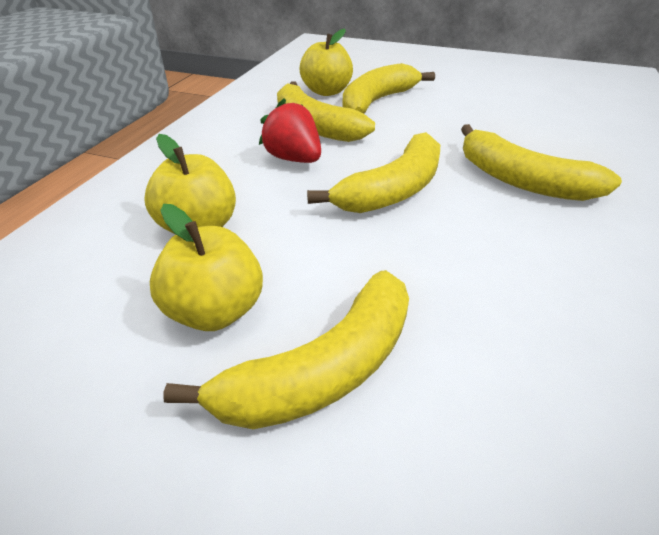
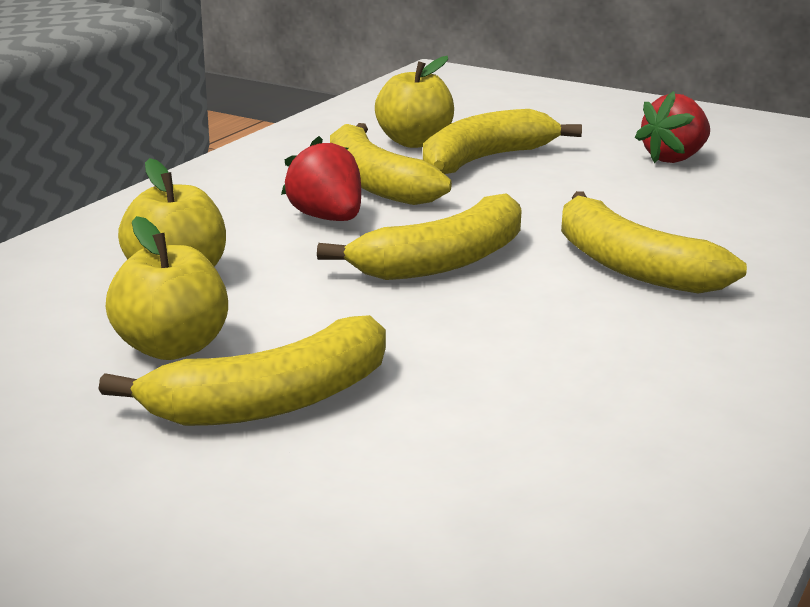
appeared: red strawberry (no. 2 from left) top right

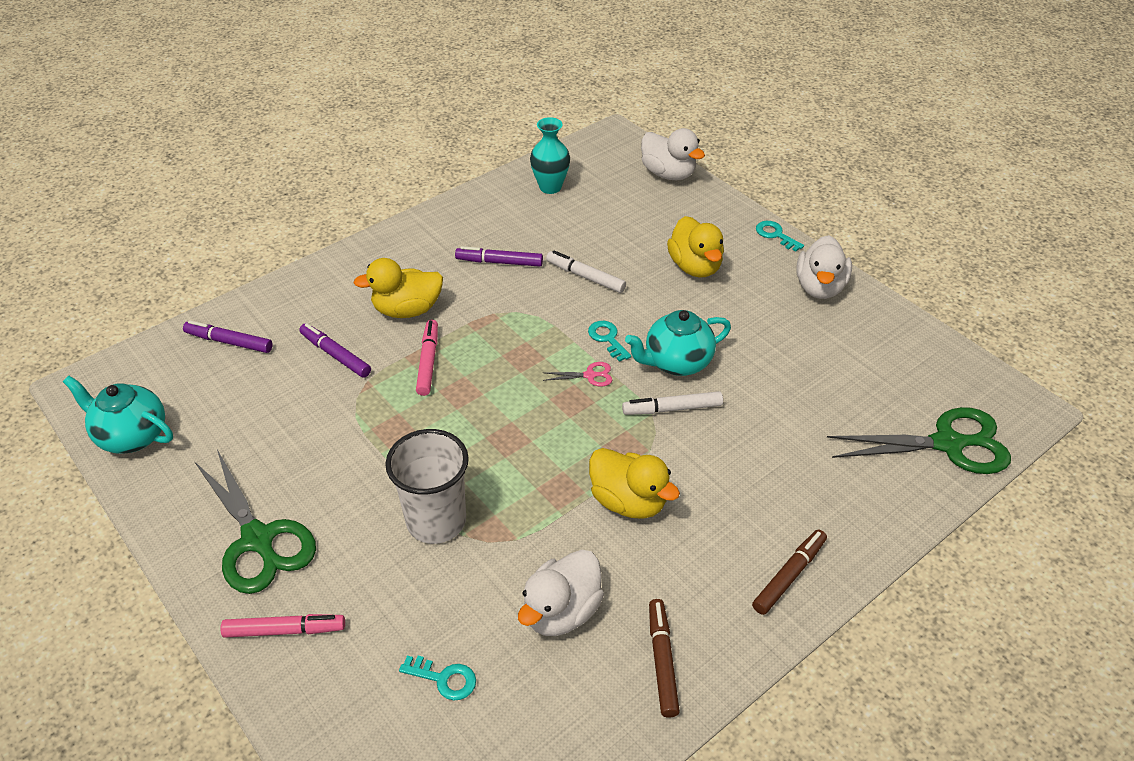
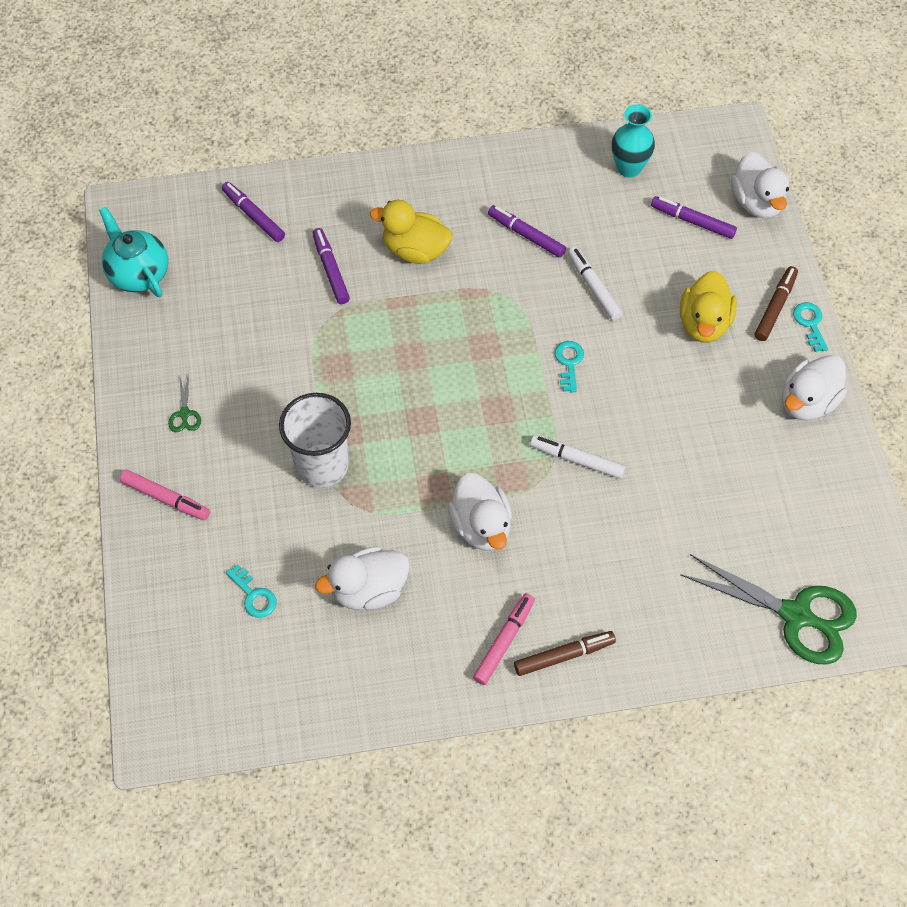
missing: pink scissors centre; turquoise teapot (no. 2 from left) centre
appeared: purple marker (no. 4 from left) top right
relocated: pink marker (no. 2 from left) centre to bottom centre; brown marker (no. 1 from left in the first image) bottom centre to brown marker (no. 2 from left) middle right
colour: yellow duck (no. 2 from left) centre to white duck (no. 2 from left) centre
size: green scissors (no. 1 from left) bottom left = middle left x0.42

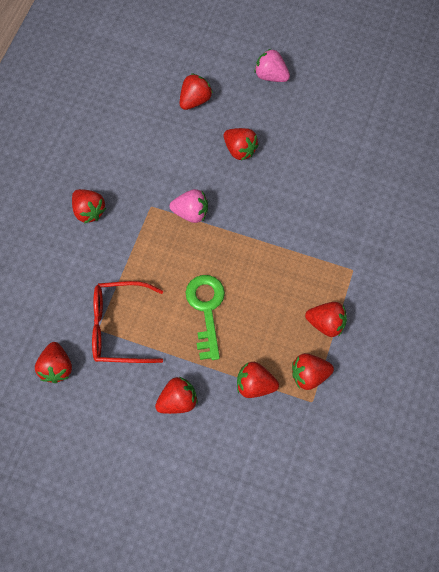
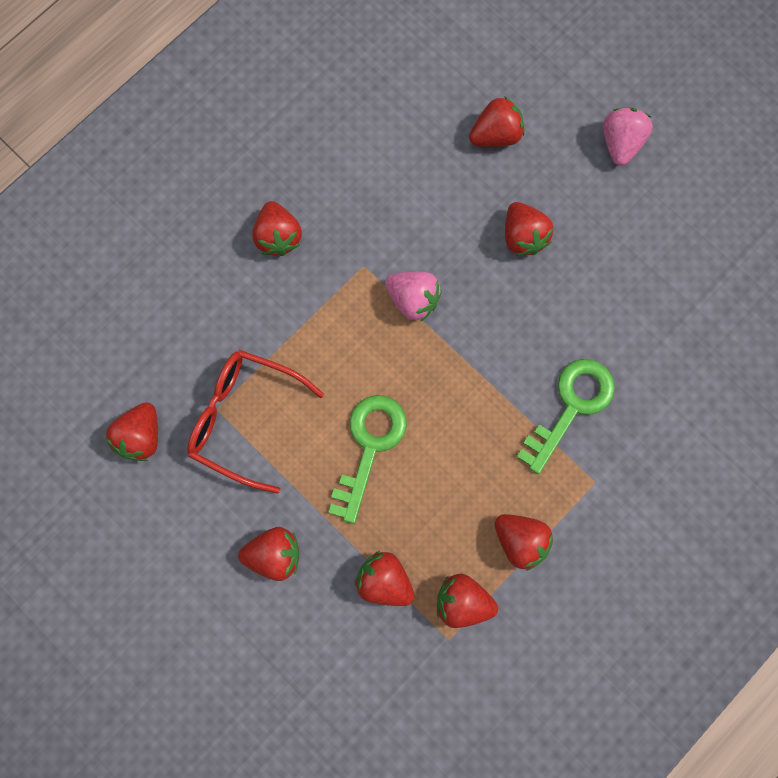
appeared: green key (no. 2 from left) middle right
spun: pink strawberry (no. 2 from left) top centre = top right 45 degrees clockwise

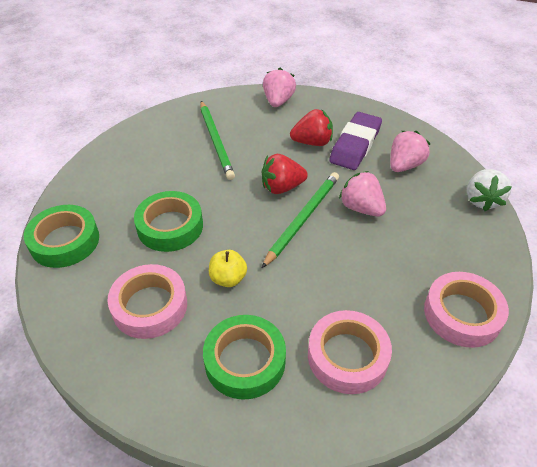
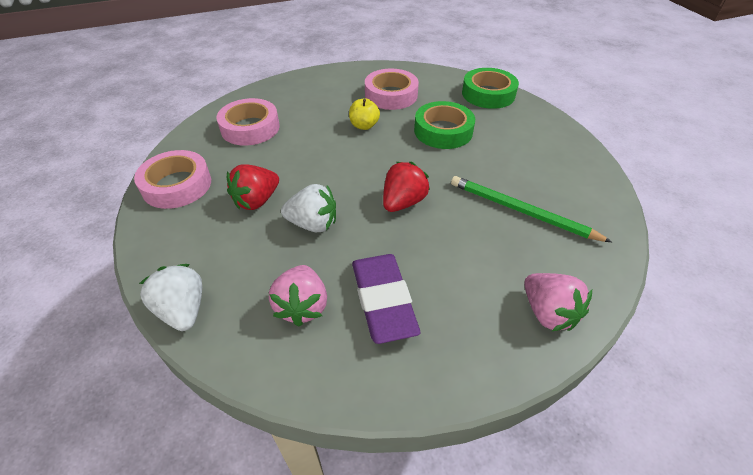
missing: green tape (no. 3 from left) bottom centre; green pencil (no. 2 from left) centre
relocated: red strawberry (no. 2 from left in the first image) top centre to red strawberry (no. 1 from left) centre
colour: pink strawberry (no. 2 from left) middle right to white strawberry (no. 2 from left) centre

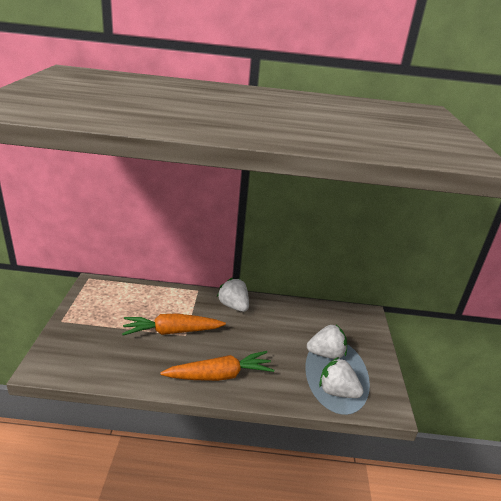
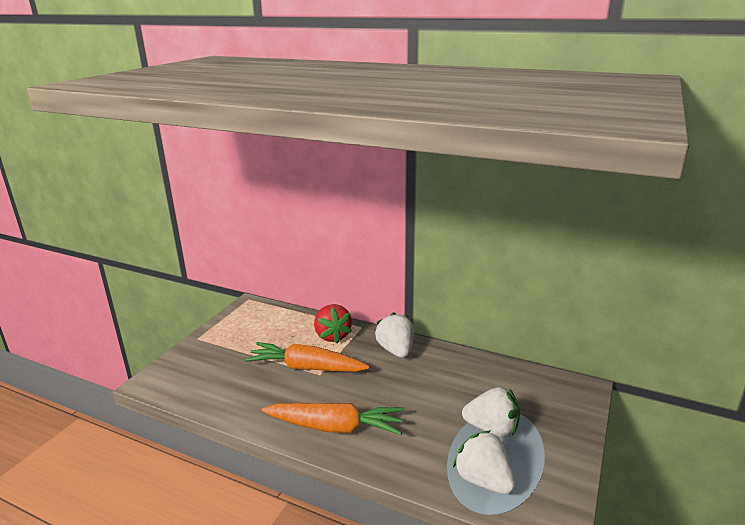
appeared: red strawberry centre

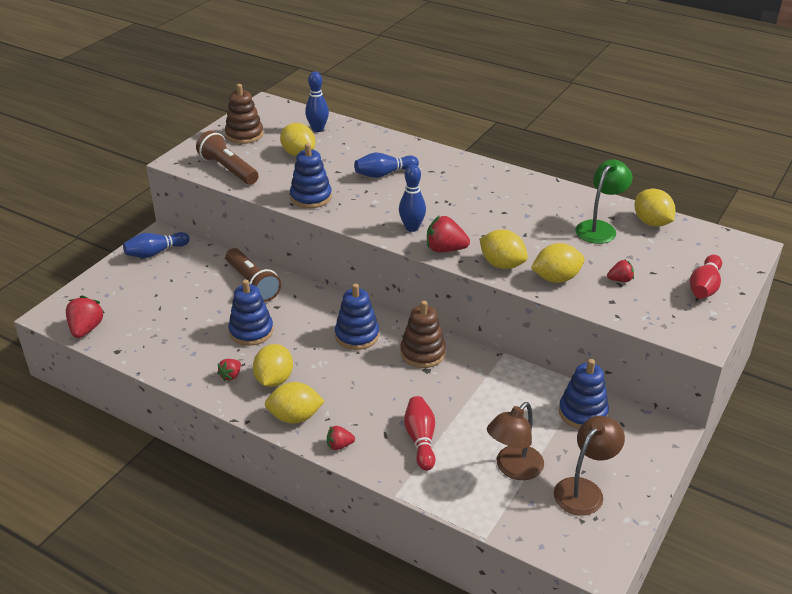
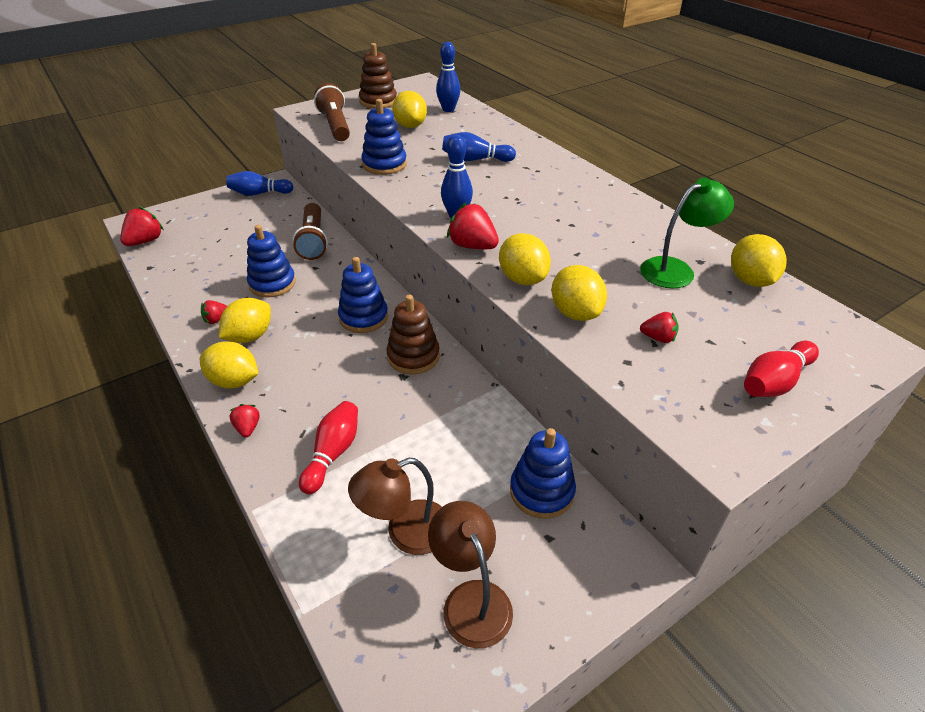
spun: red strawberry (no. 3 from left) bottom centre = middle left 60 degrees clockwise; brown lamp (no. 2 from left) bottom right = bottom centre 90 degrees counterclockwise; yellow lemon (no. 5 from left) middle right = centre 60 degrees clockwise

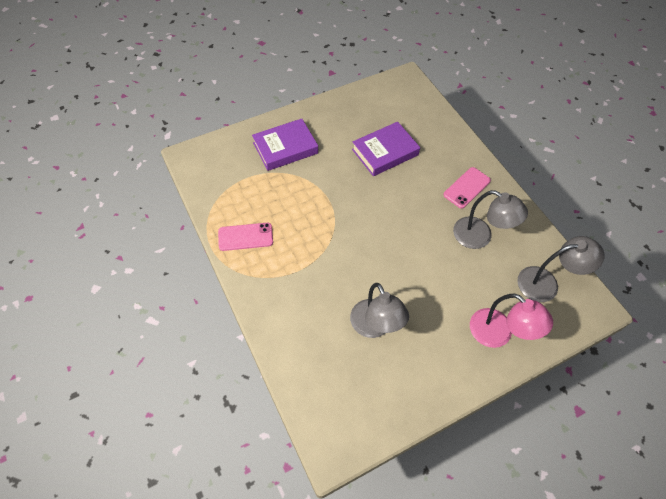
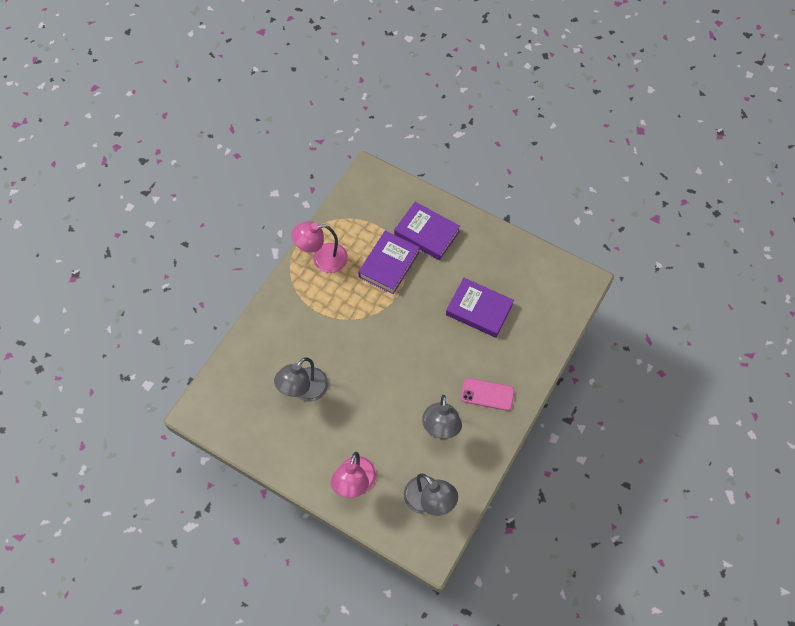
appeared: purple book (no. 1 from left) centre
exchanged: pink phone (no. 1 from left) centre to pink lamp (no. 1 from left) centre

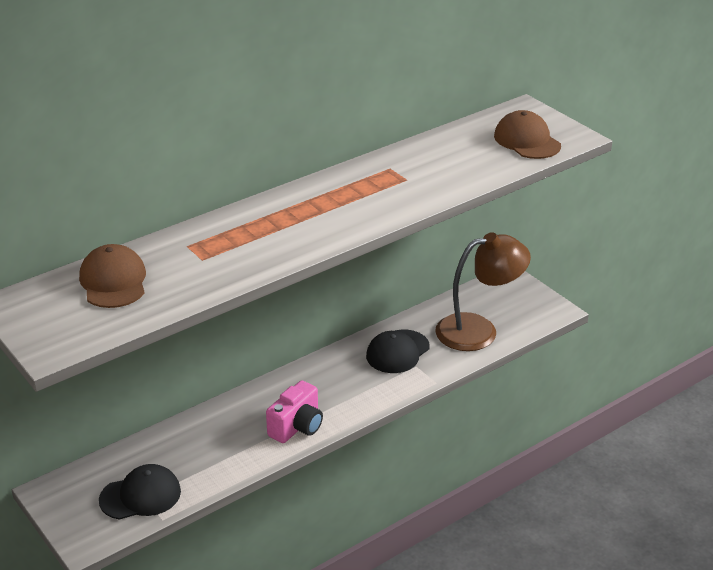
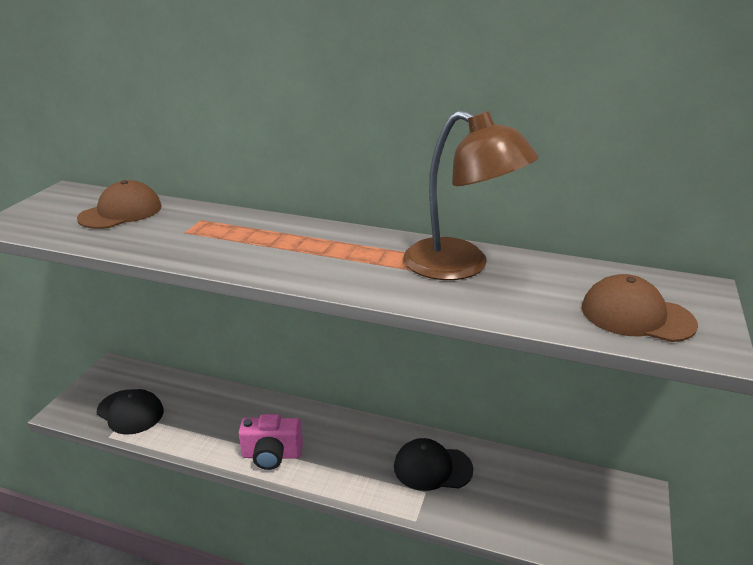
relocated: brown lamp middle right to centre
spun: brown cap (no. 2 from left) top right = middle right 90 degrees counterclockwise

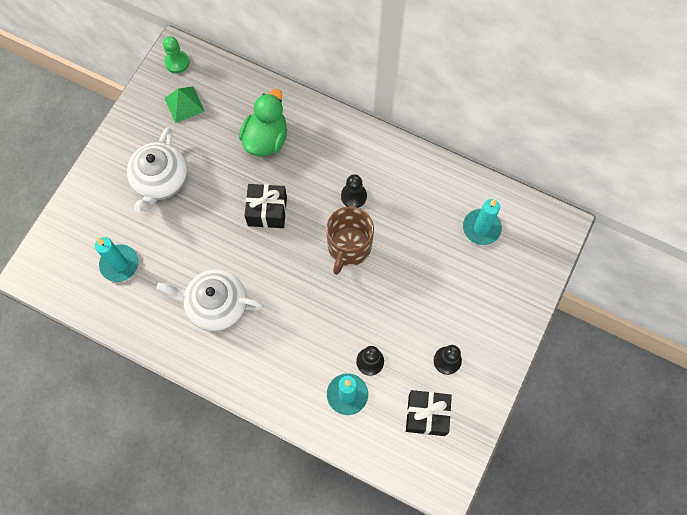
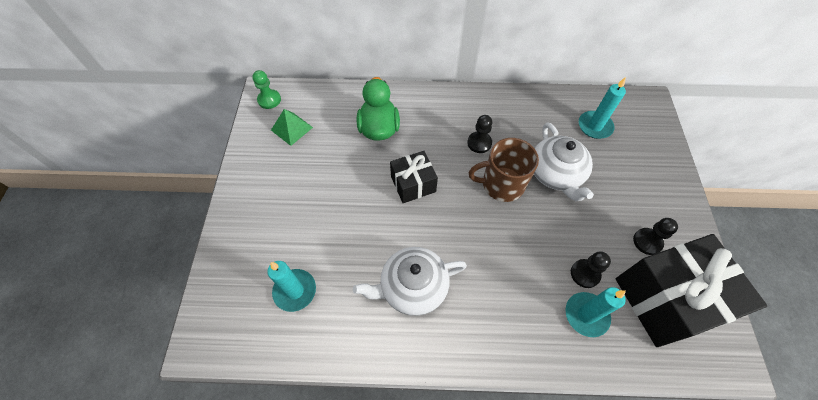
relocated: white teapot (no. 1 from left in the first image) top left to white teapot (no. 2 from left) middle right
spun: brown mug centre = centre 90 degrees clockwise
size: black gift (no. 2 from left) bottom centre = bottom right x1.86

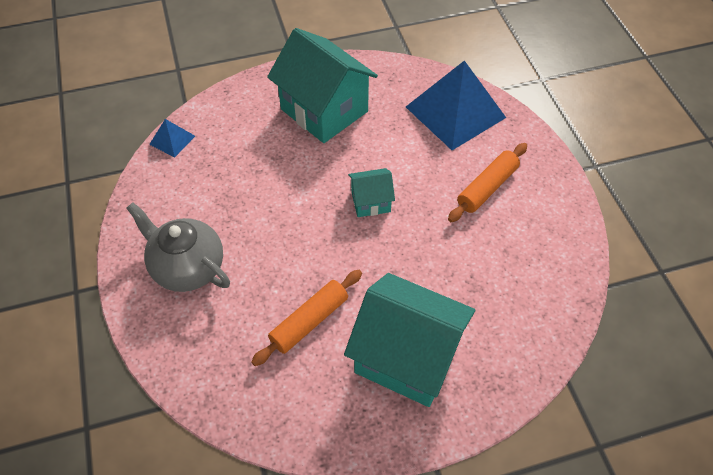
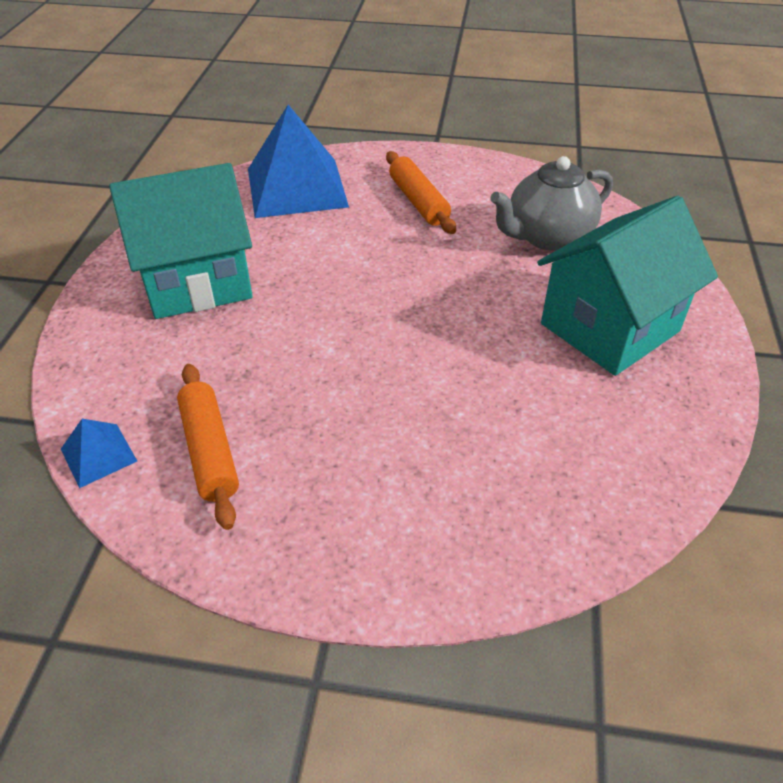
missing: turquoise house (no. 2 from left) centre
relocated: orange rolling pin (no. 1 from left) bottom centre to middle left; grey teapot middle left to top right

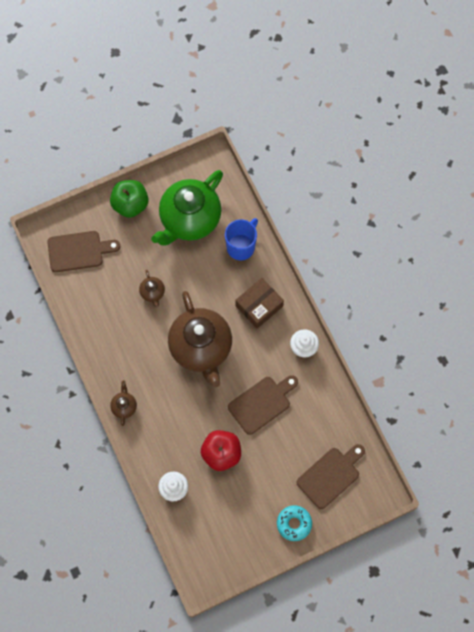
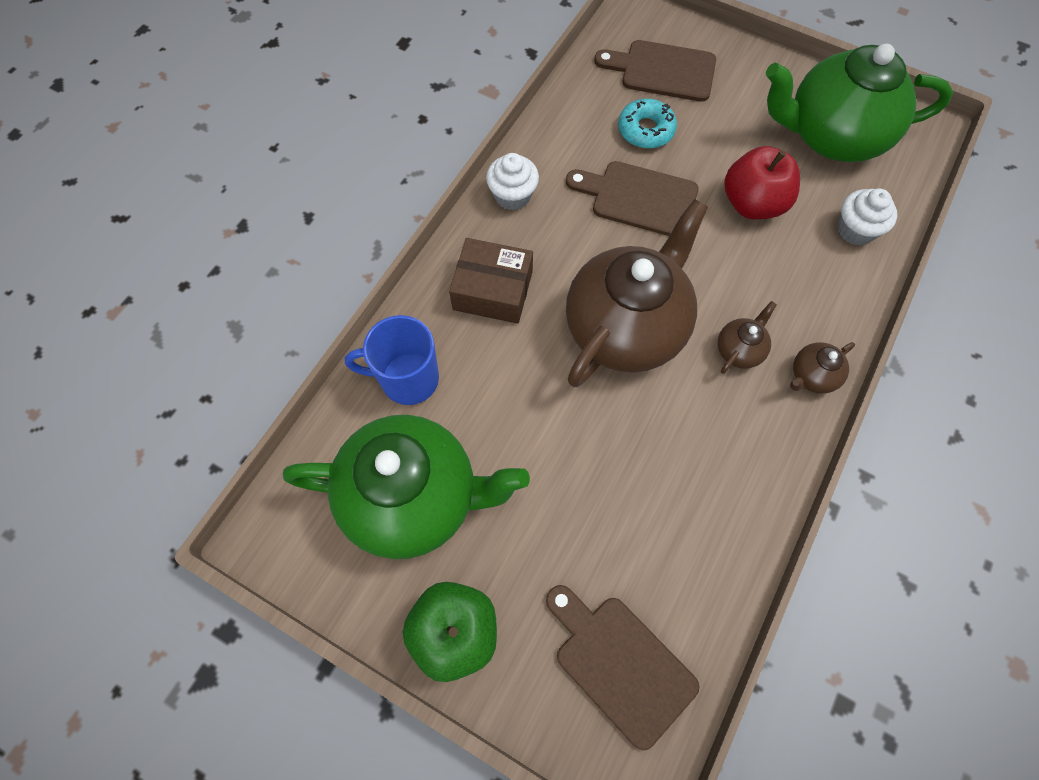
appeared: green teapot (no. 2 from left) top right
relocated: turquoise donut bottom centre to top centre; brown teapot (no. 2 from left) middle left to middle right

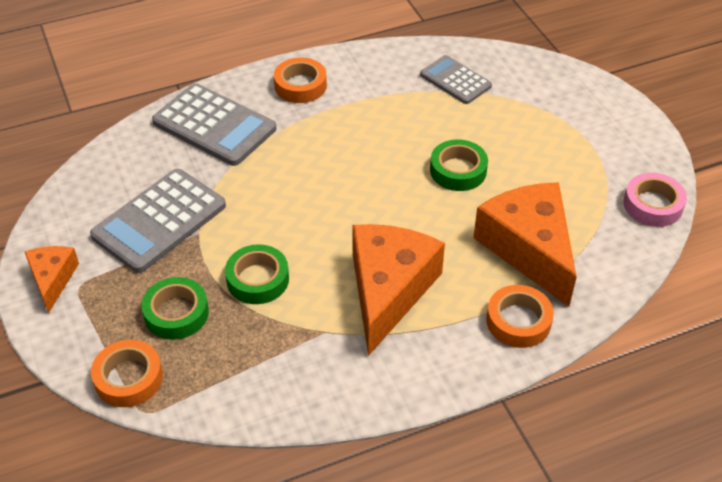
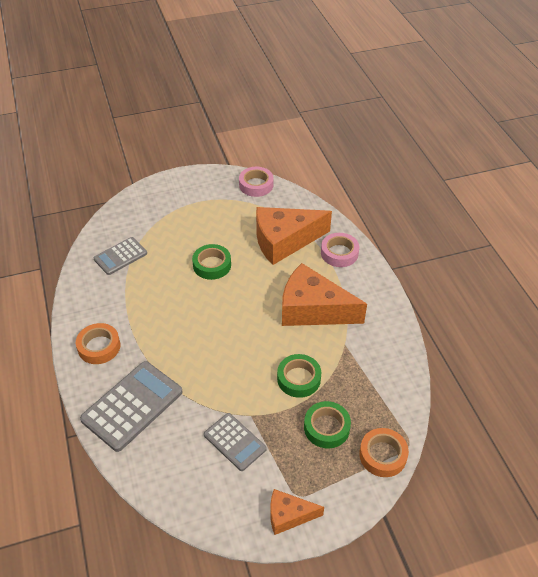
colour: orange tape (no. 3 from left) middle right to pink tape (no. 2 from left) centre
size: grey calculator (no. 1 from left in the first image) middle left = bottom centre x0.61

